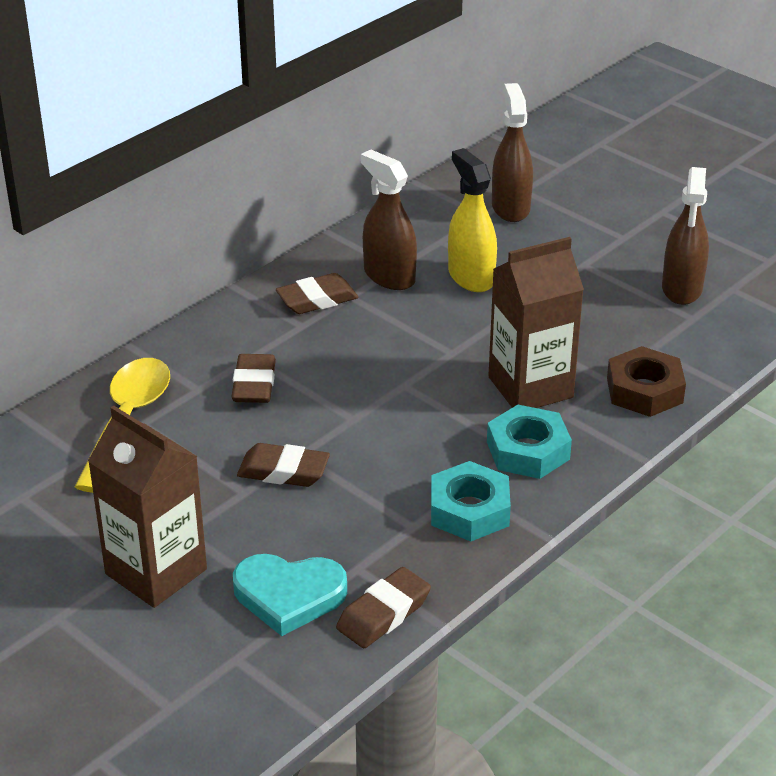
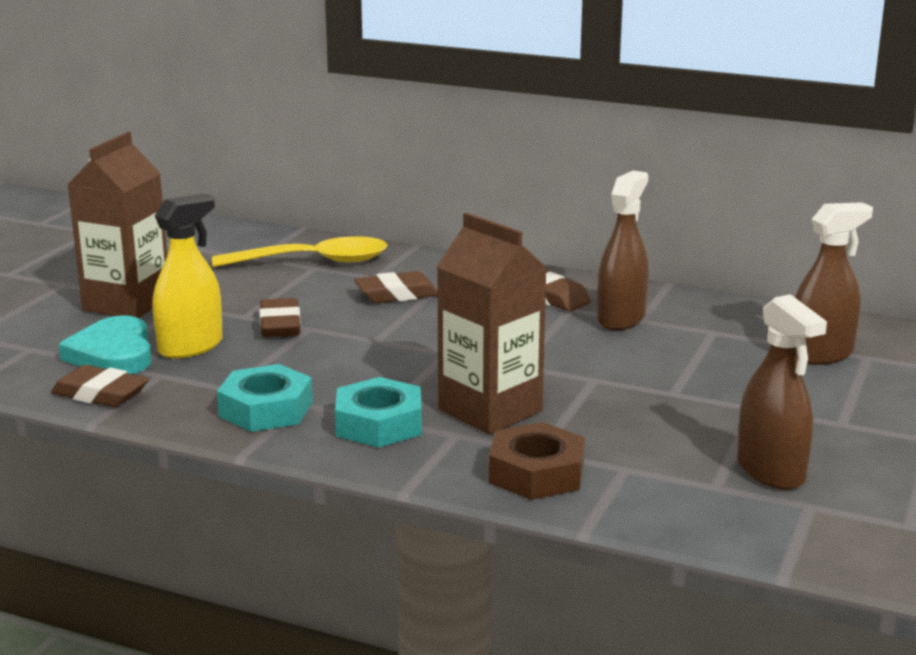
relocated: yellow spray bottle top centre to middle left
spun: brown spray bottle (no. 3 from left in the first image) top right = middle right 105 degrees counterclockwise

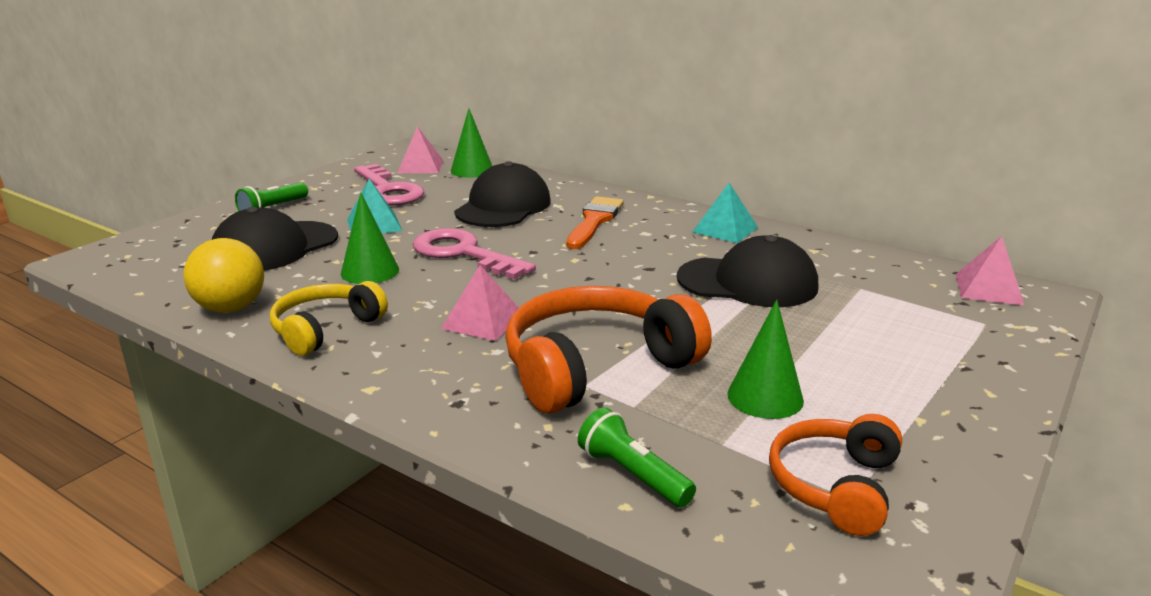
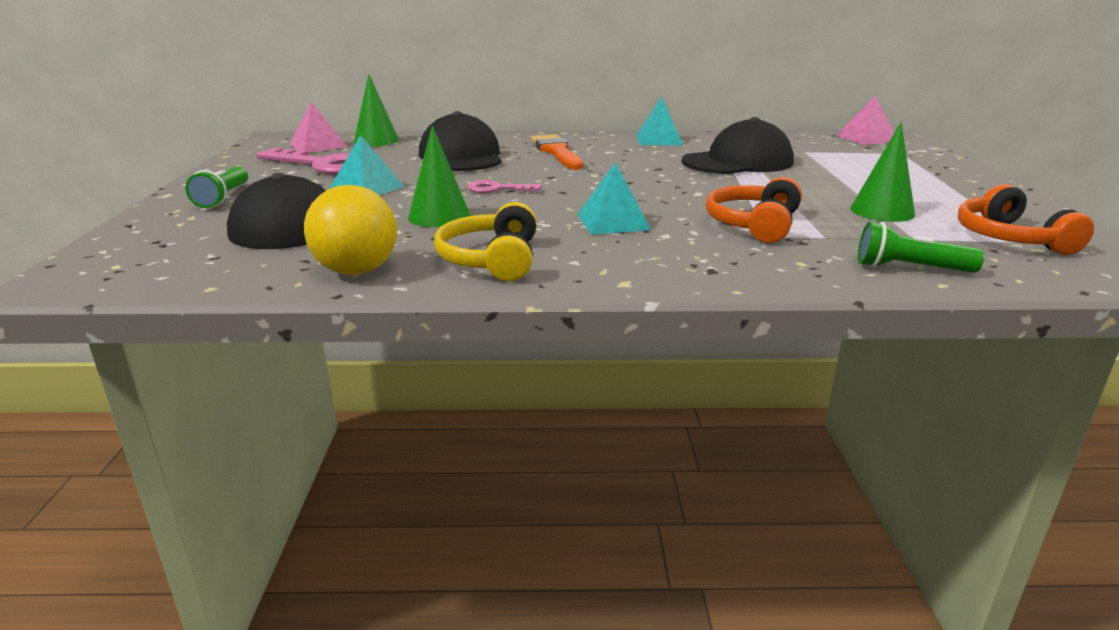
colour: pink pyramid (no. 2 from left) centre to turquoise pyramid (no. 2 from left) top centre
size: pink key (no. 2 from left) centre = top centre x0.51; orange headphones (no. 1 from left) centre = middle right x0.61

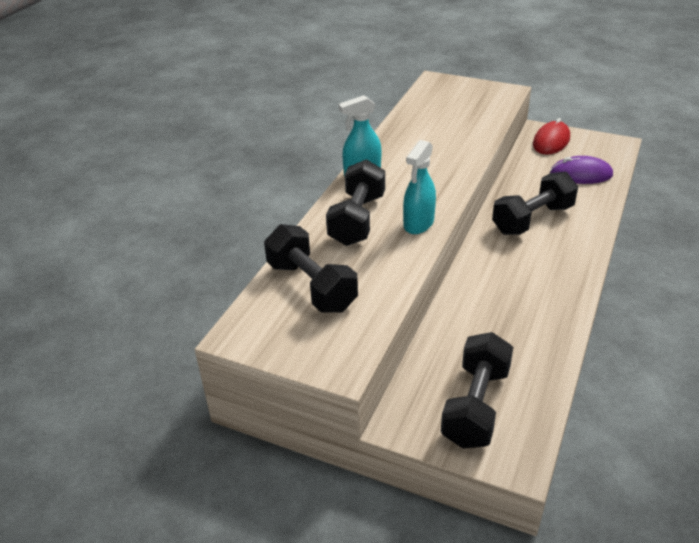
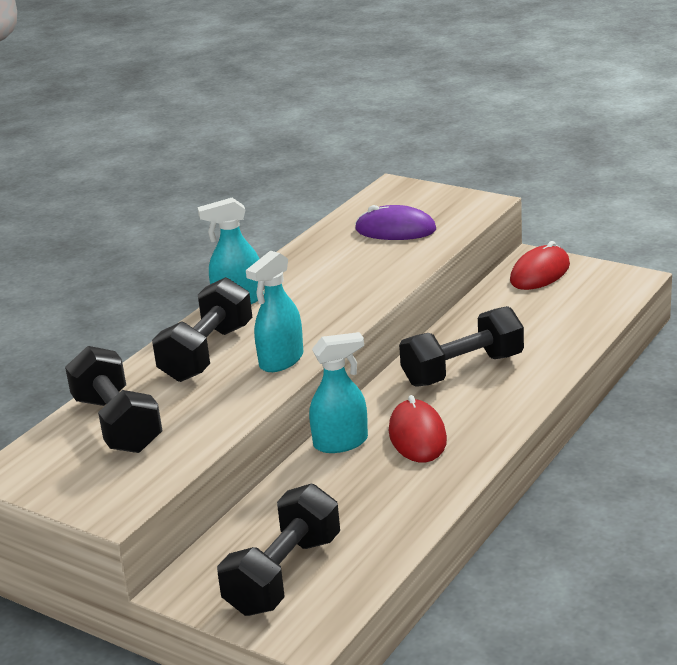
appeared: turquoise spray bottle (no. 3 from left) centre; red mouse (no. 1 from left) centre
relocated: purple mouse top right to centre

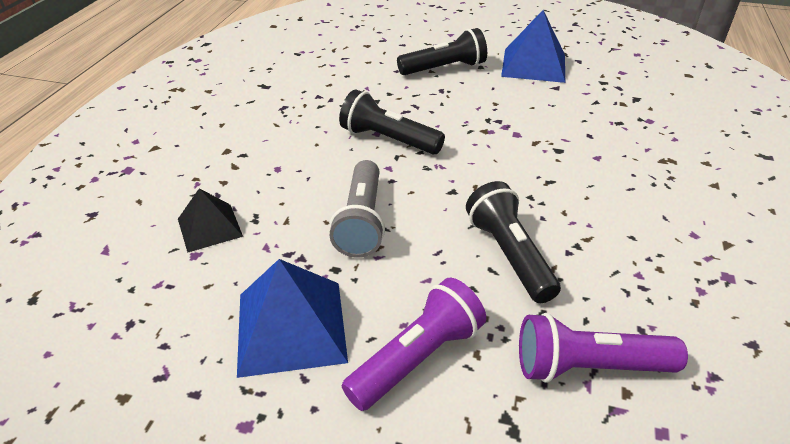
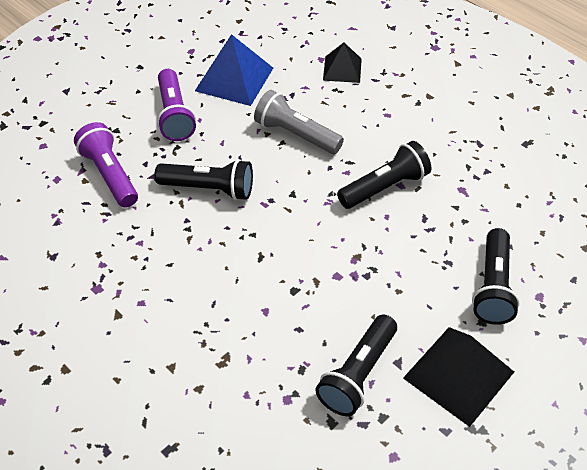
appeared: black flashlight (no. 2 from left) bottom centre
colour: blue pyramid (no. 2 from left) top right to black pyramid (no. 2 from left) bottom right
spun: purple flashlight (no. 2 from left in the first image) bottom right = middle left 60 degrees counterclockwise

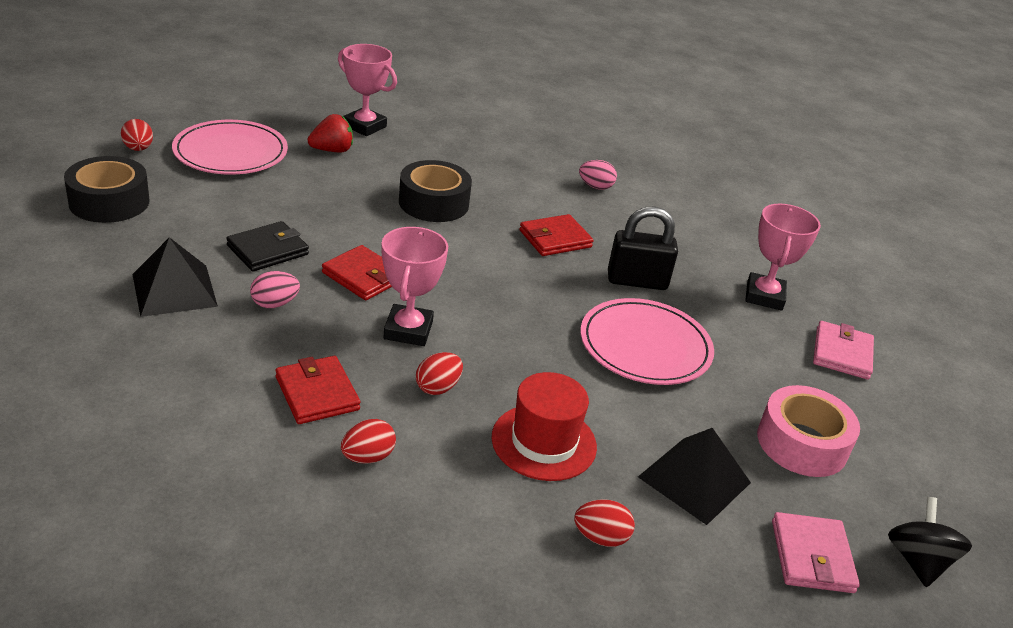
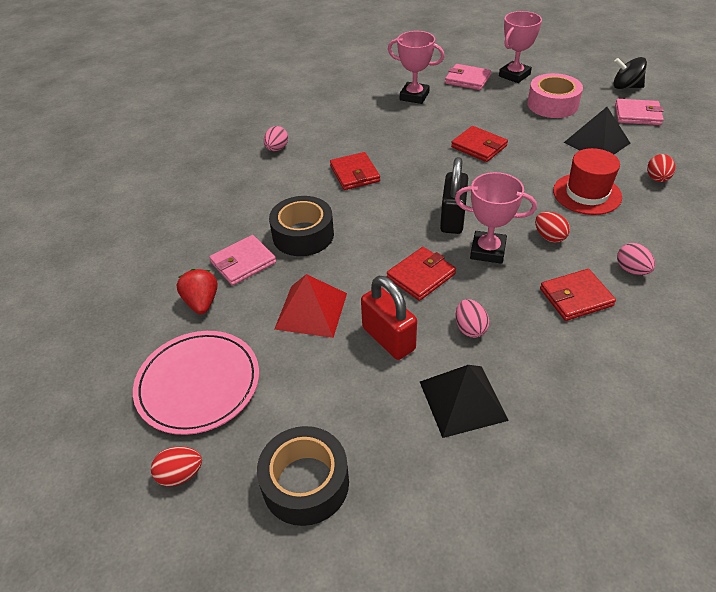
appeared: pink wallet (no. 1 from left) centre; red pyramid centre
relocated: black padlock centre to top centre; pink trophy (no. 1 from left in the first image) top centre to pink trophy (no. 3 from left) top right
exchanged: black wallet middle left to red padlock centre; pink plate (no. 2 from left) centre to red wallet (no. 3 from left) top right
colour: red egg (no. 2 from left) bottom centre to pink egg (no. 3 from left) middle right

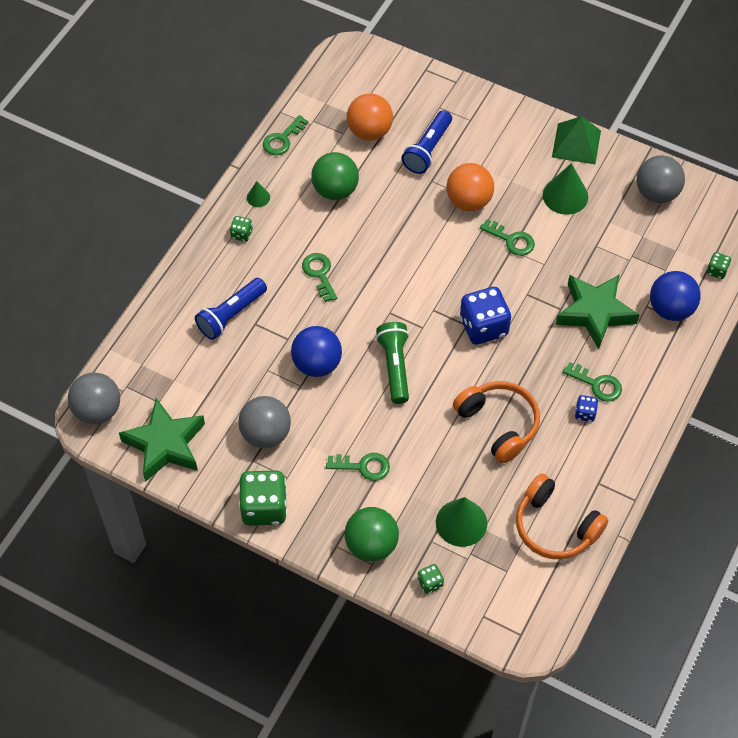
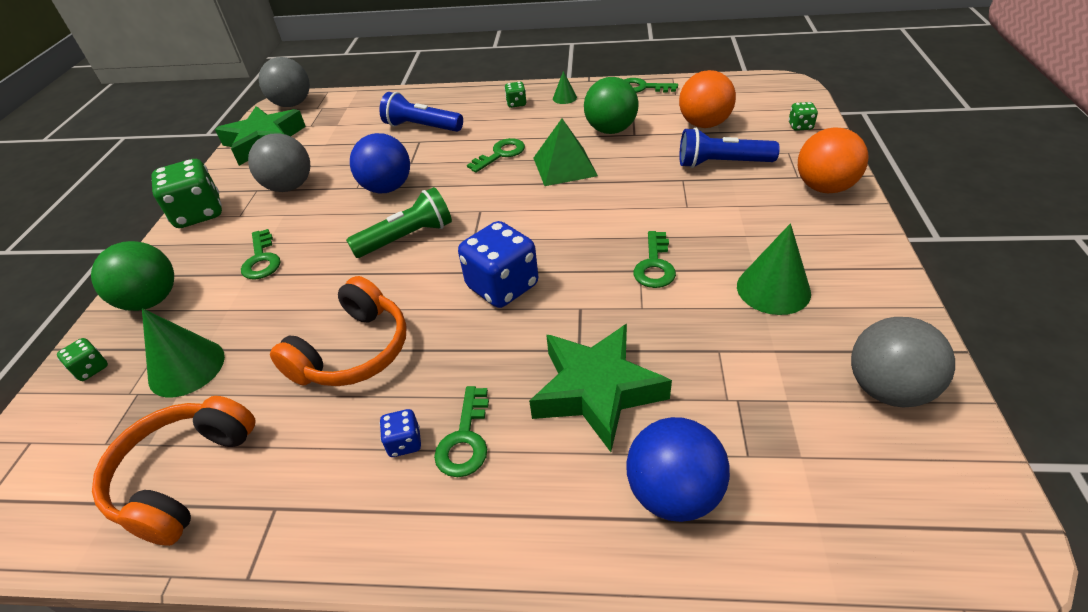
relocated: green pyramid top right to top centre; green dice (no. 4 from left) middle right to top right; orange ball (no. 2 from left) top centre to top right

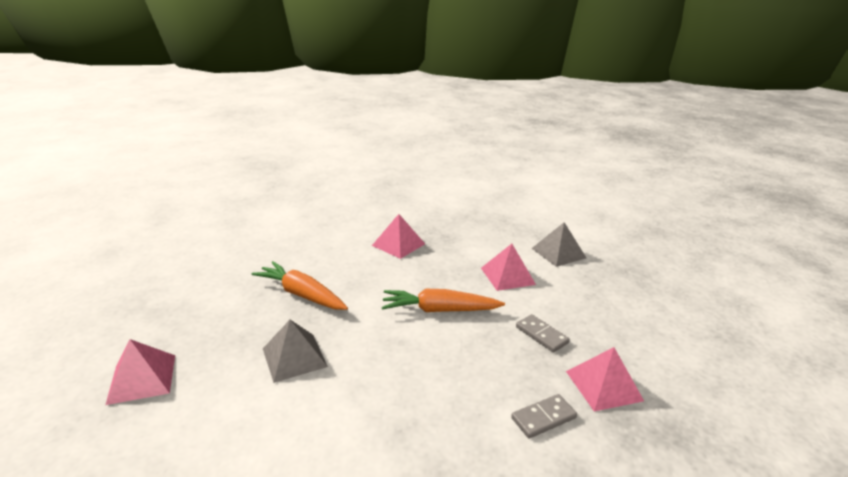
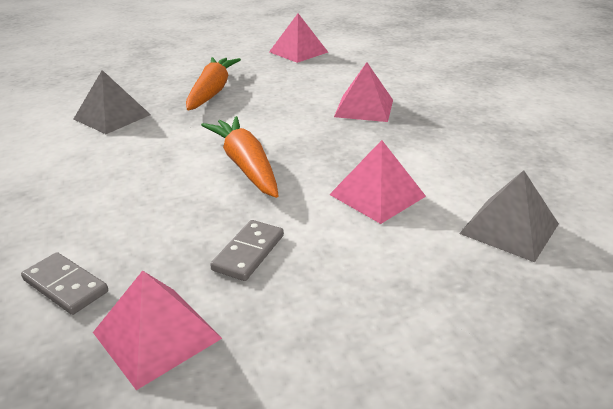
relocated: pink pyramid (no. 1 from left in the first image) bottom left to pink pyramid (no. 2 from left) top centre

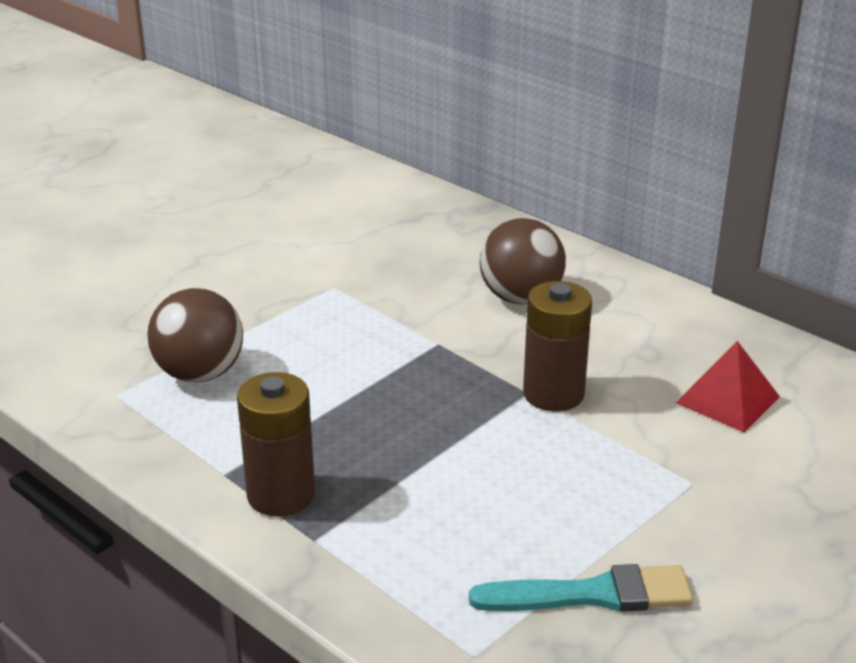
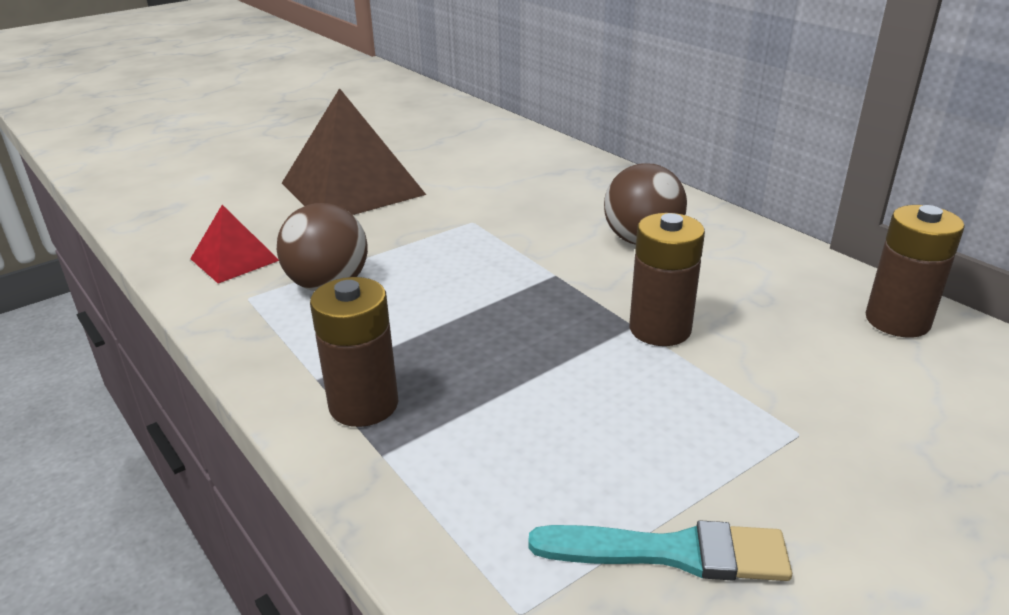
appeared: brown pyramid top centre; brown battery (no. 3 from left) middle right
relocated: red pyramid middle right to middle left

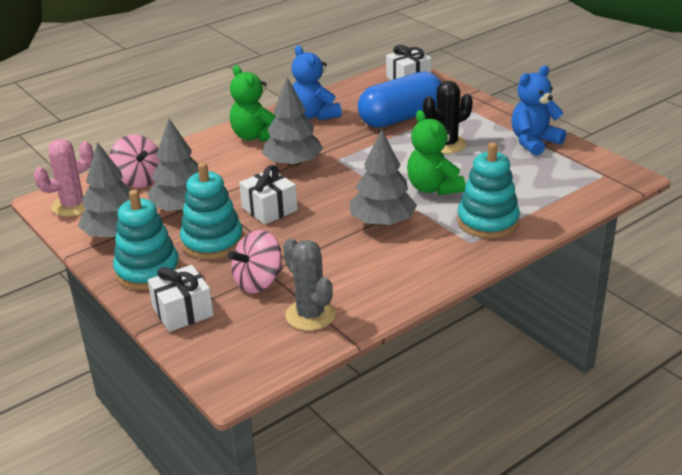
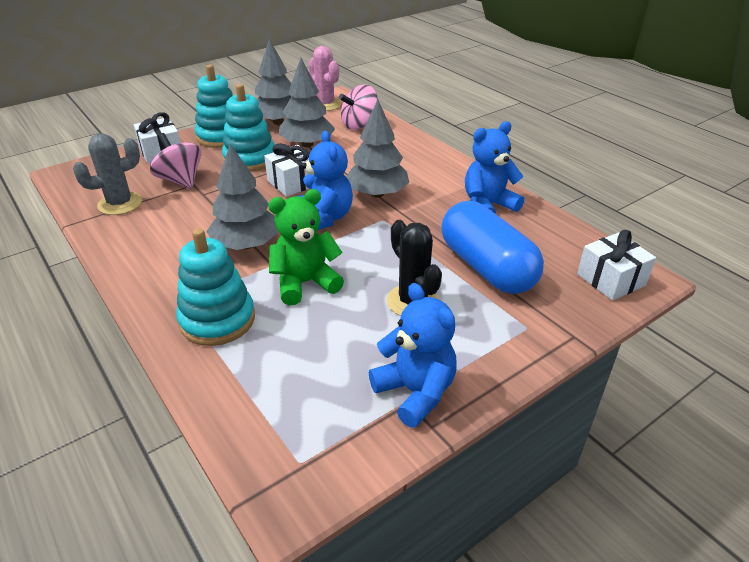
missing: green teddy bear (no. 1 from left) top centre
appeared: blue teddy bear (no. 1 from left) top centre

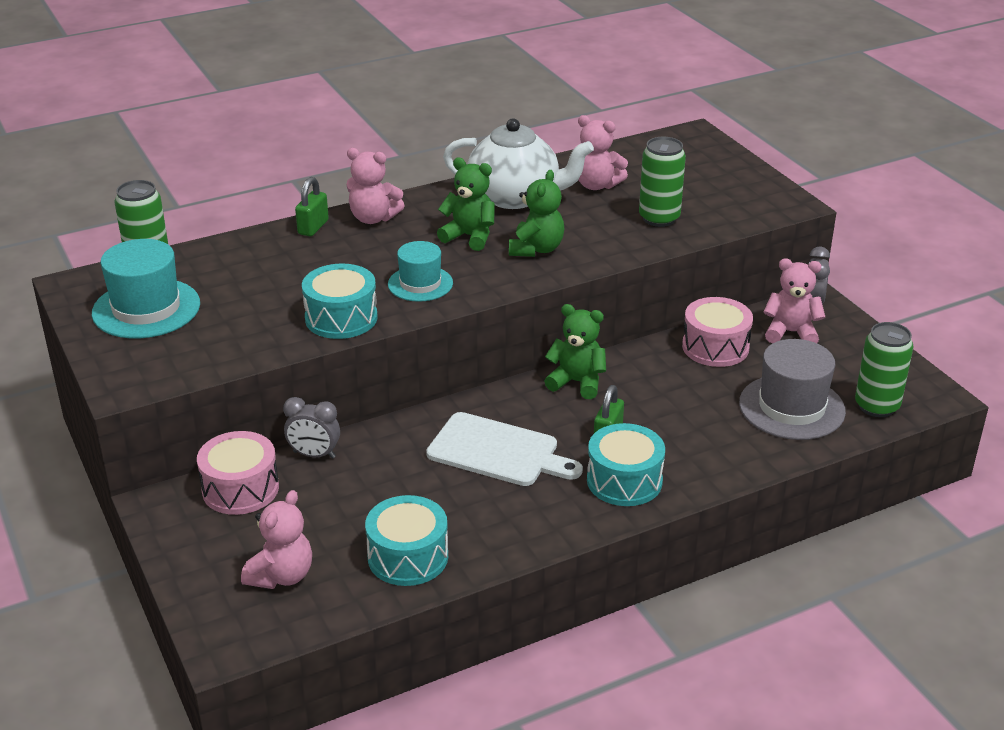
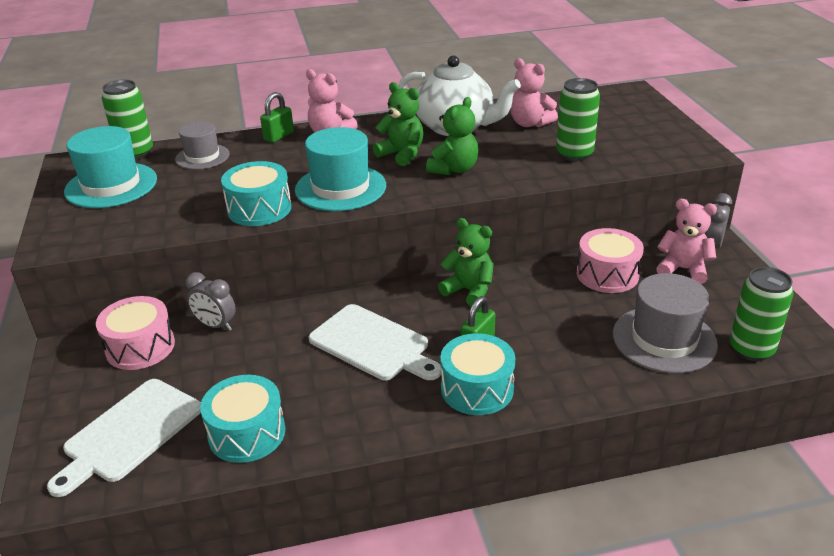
appeared: grey hat (no. 1 from left) top left
exchanged: pink teddy bear (no. 1 from left) bottom left to white cutting board (no. 1 from left) bottom left
size: turquoise hat (no. 2 from left) centre = top centre x1.59

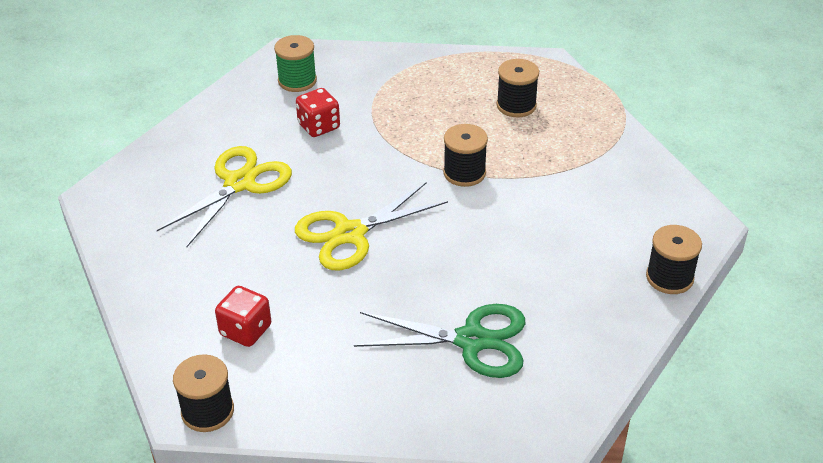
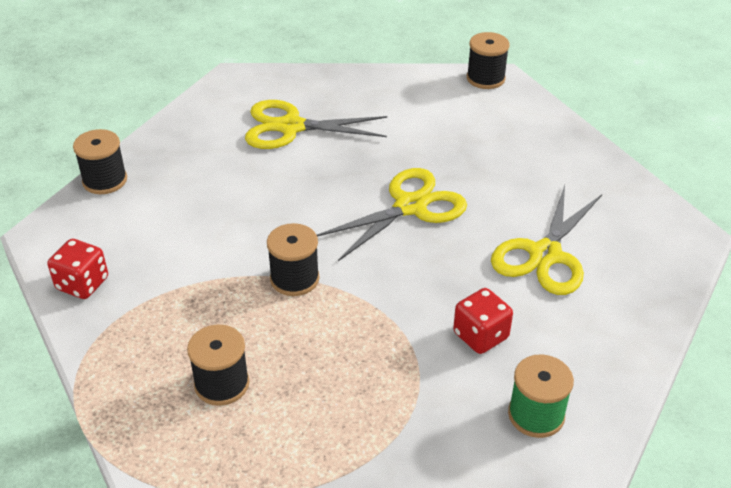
relocated: red dice (no. 1 from left) bottom left to middle left
colour: green scissors bottom centre to yellow scissors (no. 1 from left) top centre

